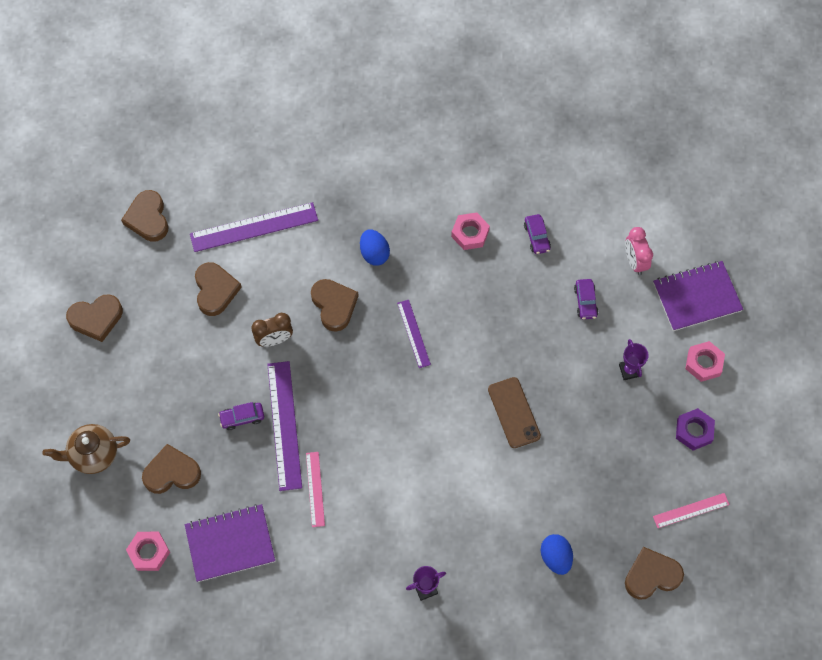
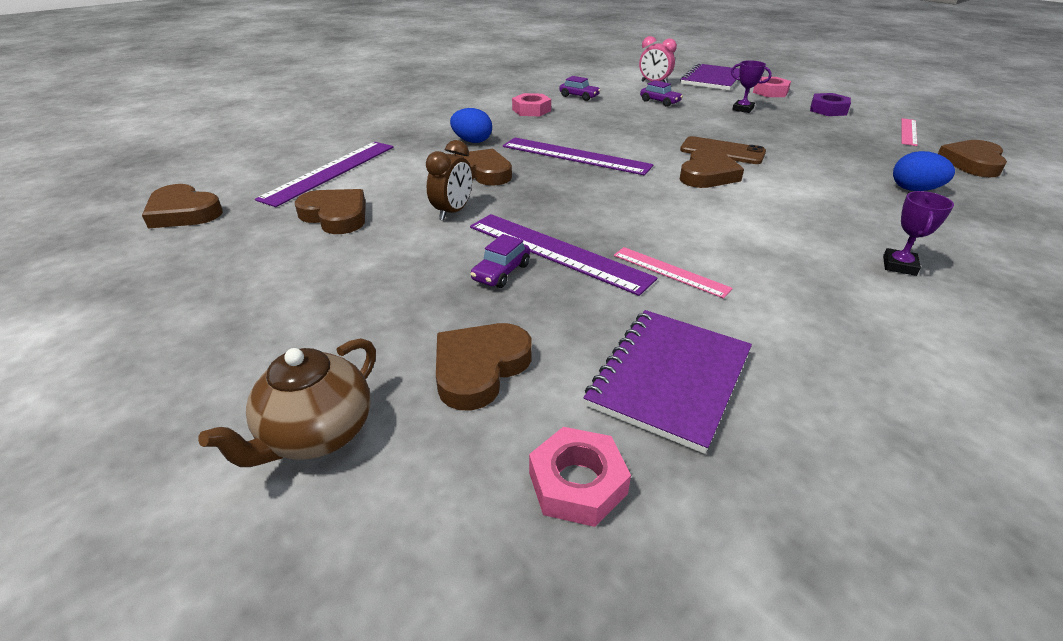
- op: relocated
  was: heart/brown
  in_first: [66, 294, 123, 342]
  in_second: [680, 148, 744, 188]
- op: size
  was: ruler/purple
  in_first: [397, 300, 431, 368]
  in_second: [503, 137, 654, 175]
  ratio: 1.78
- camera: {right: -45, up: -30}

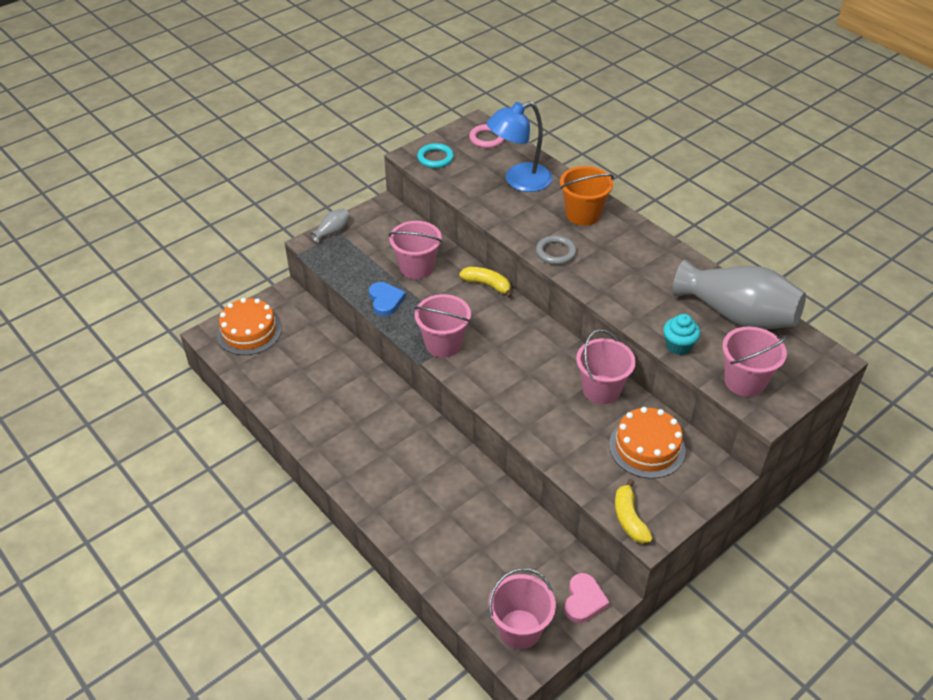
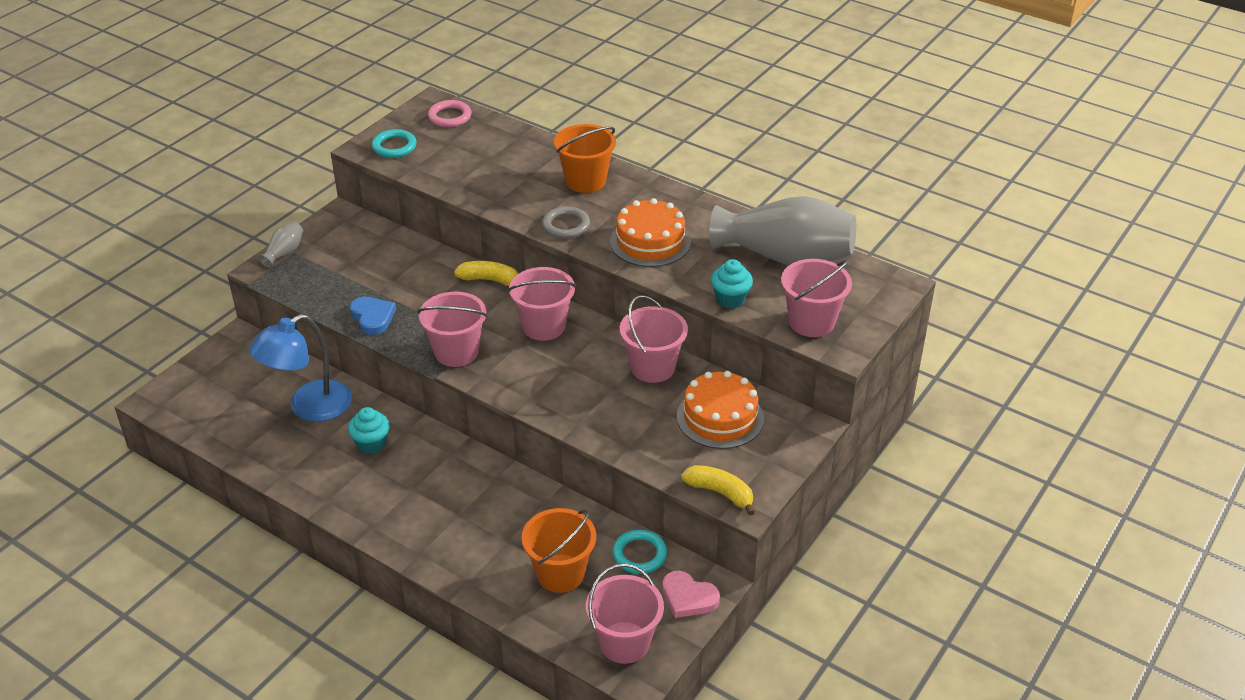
- op: relocated
  was: lamp/blue
  in_first: [487, 101, 552, 192]
  in_second: [249, 314, 352, 422]
- op: relocated
  was: bucket/pink
  in_first: [388, 221, 442, 279]
  in_second: [508, 267, 576, 341]
- op: relocated
  was: cake/orange
  in_first: [217, 298, 282, 355]
  in_second: [610, 198, 691, 267]
- op: spun
  was: banana/yellow
  in_first: [615, 479, 653, 543]
  in_second: [681, 465, 755, 516]
  clockwise: 150
- op: spun
  was: heart/pink
  in_first: [565, 573, 610, 623]
  in_second: [662, 571, 720, 618]
  clockwise: 120
- op: appeared
  now: cupcake/turquoise
  in_second: [348, 407, 390, 454]
- op: appeared
  now: bucket/orange
  in_second: [522, 508, 596, 593]
- op: appeared
  now: ring/turquoise
  in_second: [612, 530, 667, 574]
- camera: {right: -15, up: -5}

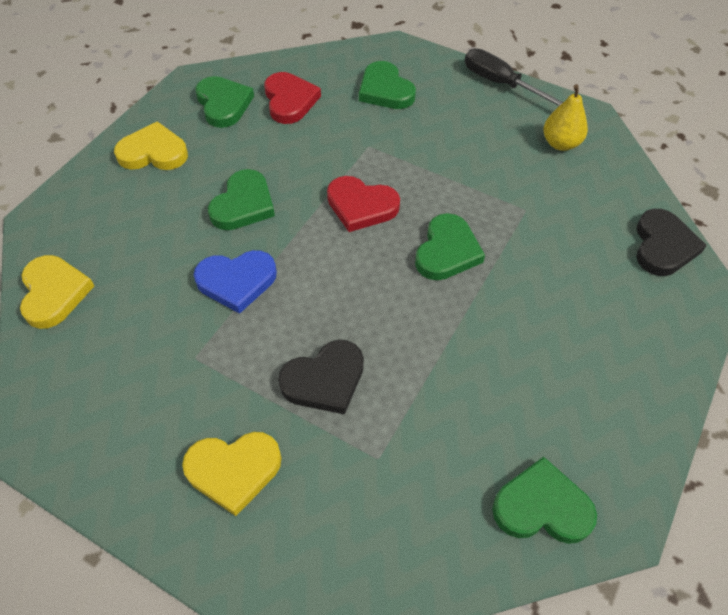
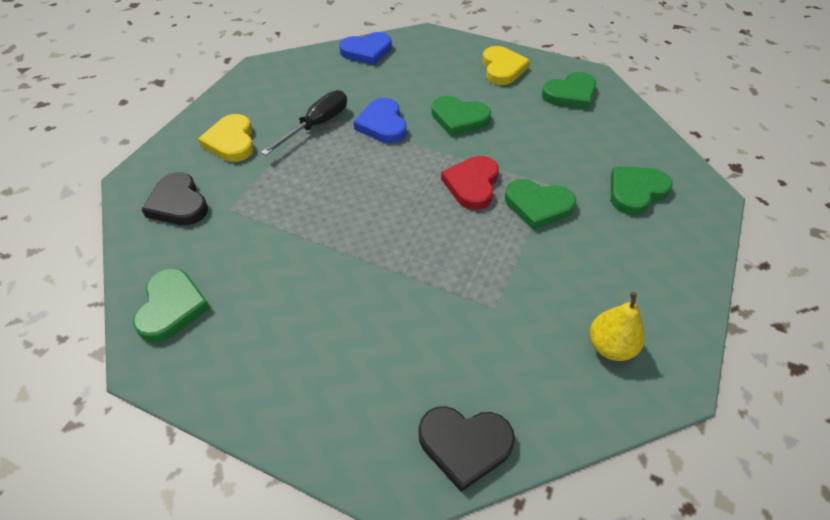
- op: relocated
  was: screwdriver/black
  in_first: [465, 48, 563, 106]
  in_second: [261, 90, 347, 155]
- op: missing
  was: heart/red
  in_first: [264, 72, 321, 124]
- op: relocated
  was: heart/green
  in_first: [415, 213, 485, 280]
  in_second: [505, 179, 576, 230]
- op: colour
  was: heart/yellow
  now: heart/blue
  in_first: [20, 255, 94, 329]
  in_second: [339, 32, 392, 65]
- op: relocated
  was: heart/black
  in_first: [278, 340, 364, 414]
  in_second: [142, 172, 208, 225]
- camera: {right: 85, up: -5}

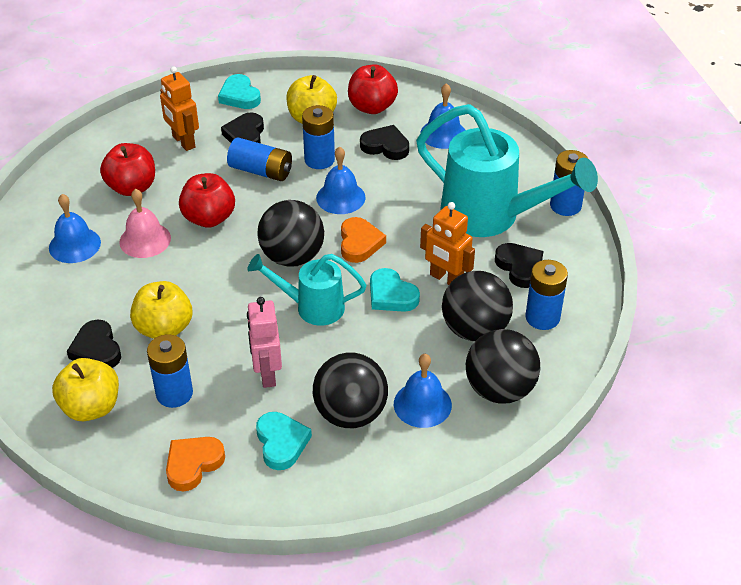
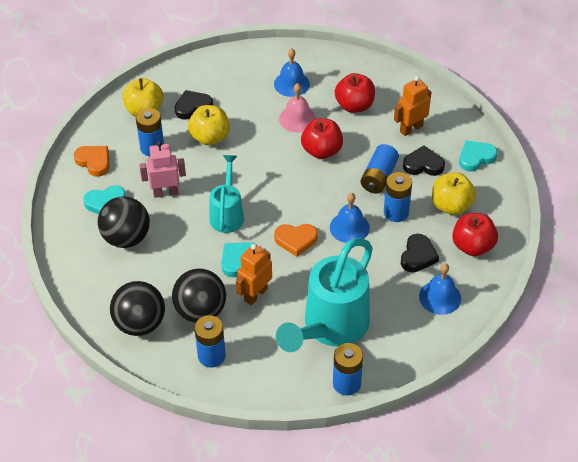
- op: missing
  was: ball/black
  in_first: [257, 200, 324, 267]
- op: missing
  was: heart/black
  in_first: [495, 243, 544, 288]
- op: missing
  was: bell/blue
  in_first: [394, 354, 452, 428]
- camera: {right: 90, up: 5}

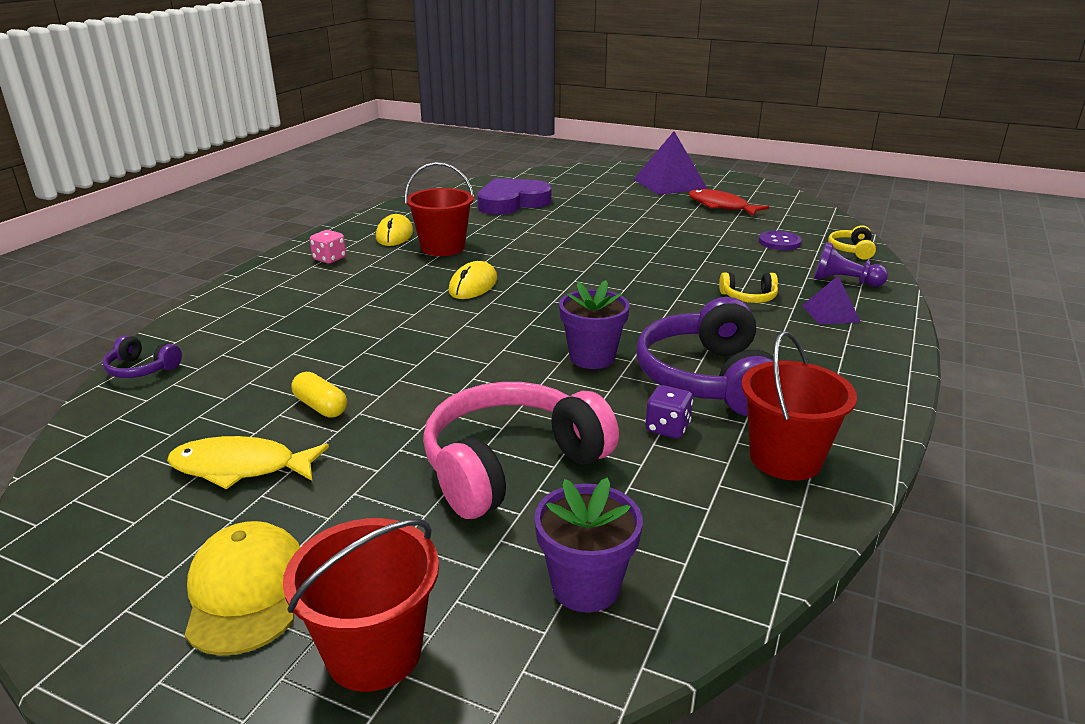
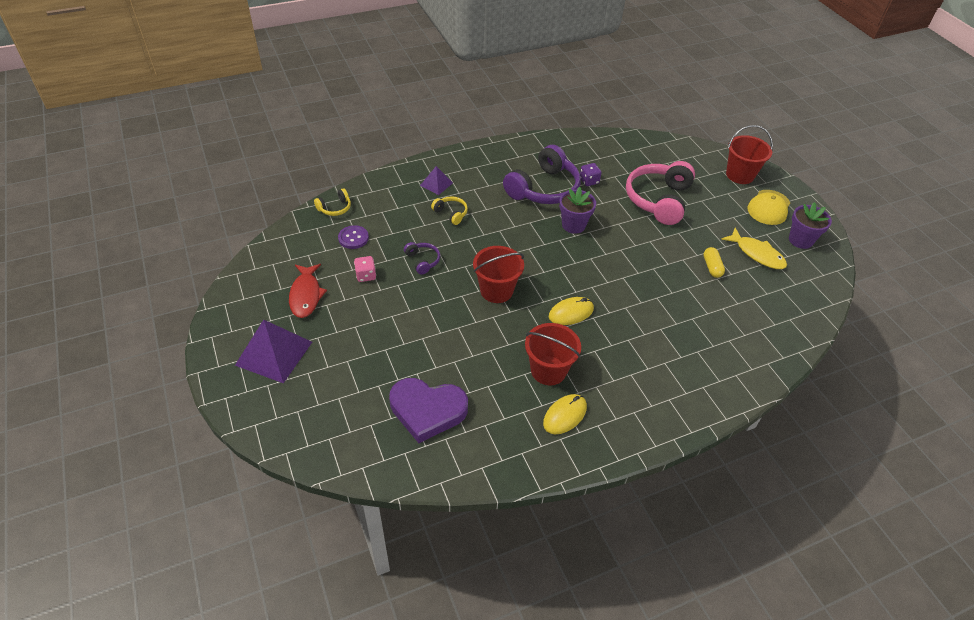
- op: relocated
  was: dice/pink
  in_first: [310, 230, 346, 264]
  in_second: [354, 256, 376, 282]
- op: missing
  was: pawn/purple
  in_first: [814, 242, 888, 287]
- op: relocated
  was: bucket/red
  in_first: [741, 331, 857, 481]
  in_second: [473, 246, 524, 303]
- op: relocated
  was: headphones/purple
  in_first: [102, 335, 182, 378]
  in_second: [404, 242, 440, 275]
- op: spun
  was: headphones/pink
  in_first: [423, 382, 619, 519]
  in_second: [626, 161, 695, 225]
  clockwise: 105
- op: relocated
  was: flower pot/purple
  in_first: [534, 477, 643, 613]
  in_second: [789, 202, 832, 249]
- camera: {right: -140, up: 20}

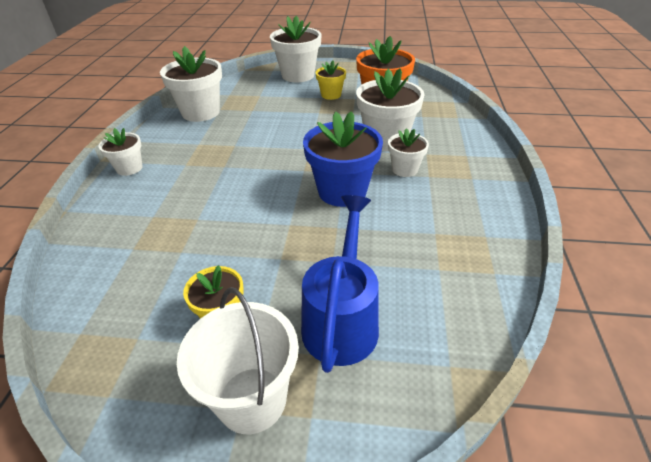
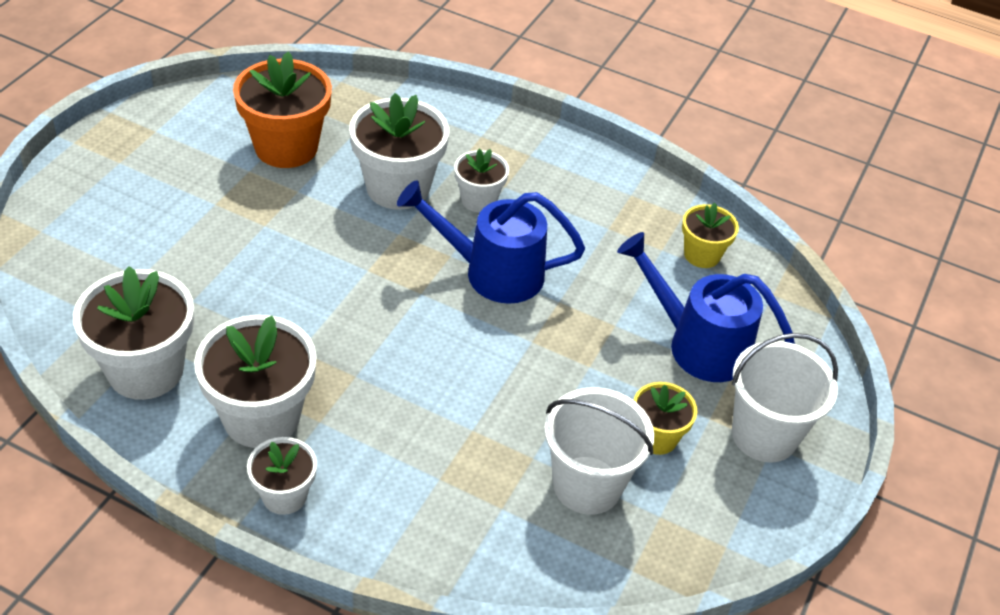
- op: relocated
  was: flower pot/white
  in_first: [270, 16, 322, 82]
  in_second: [194, 315, 317, 448]
- op: relocated
  was: flower pot/yellow
  in_first: [316, 60, 346, 100]
  in_second: [682, 203, 739, 268]
- op: exchanged
  was: flower pot/blue
  now: watering can/blue
  in_first: [303, 111, 383, 207]
  in_second: [397, 180, 585, 304]
- op: appeared
  now: bucket/white
  in_second: [544, 388, 654, 515]
- camera: {right: -75, up: 5}

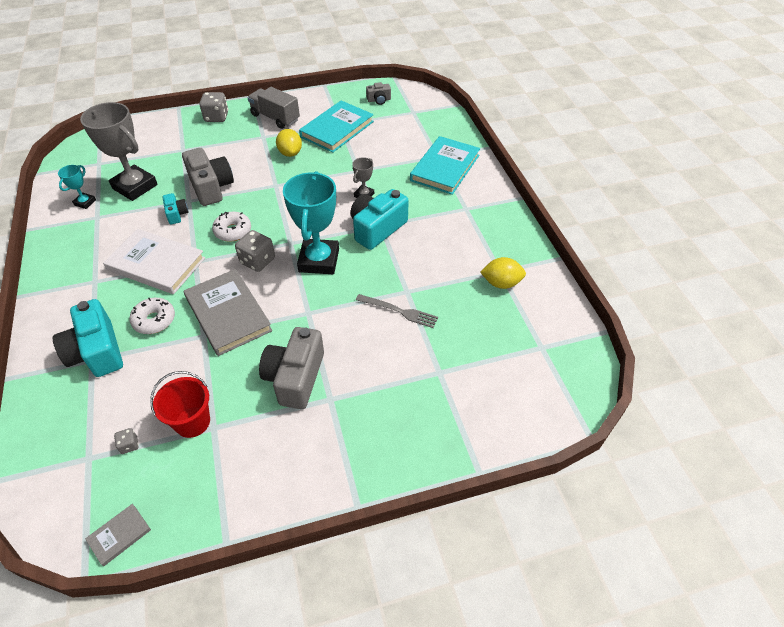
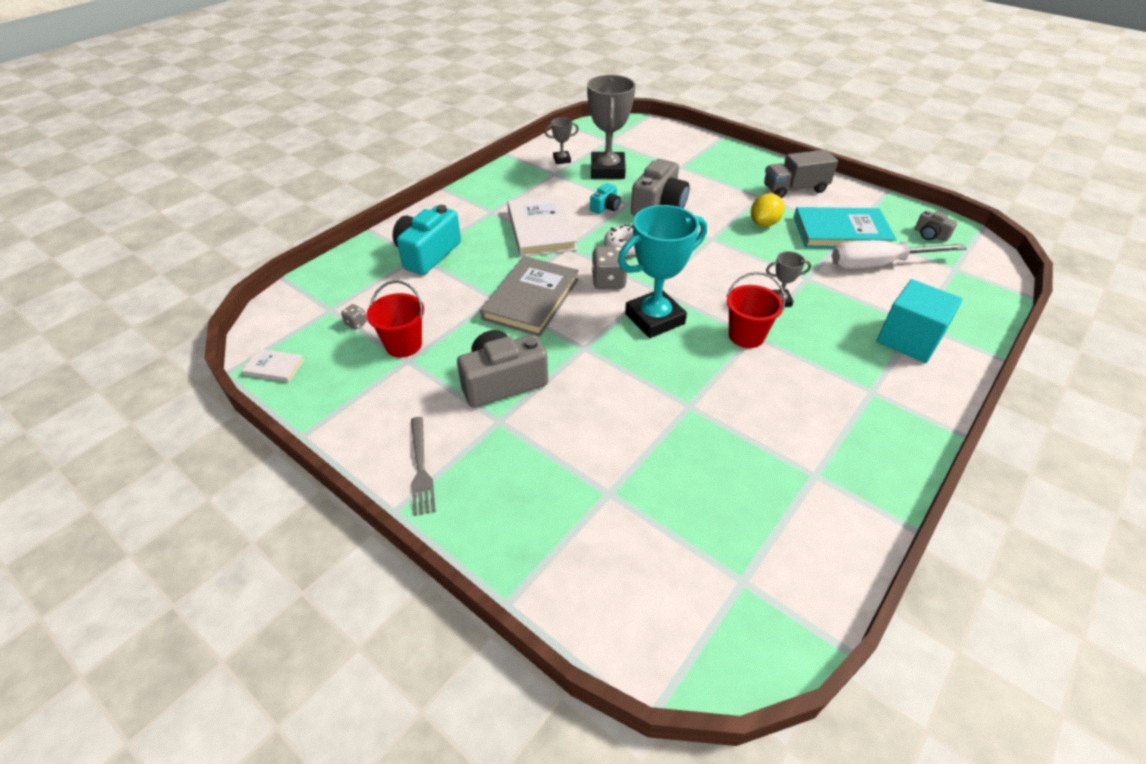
- op: spun
  was: truck/grey
  in_first: [247, 87, 300, 129]
  in_second: [764, 150, 838, 198]
  clockwise: -105
- op: missing
  was: dice/grey
  in_first: [199, 92, 228, 122]
- op: exchanged
  was: book/turquoise
  now: cube/turquoise
  in_first: [410, 136, 480, 195]
  in_second: [876, 279, 963, 363]
- op: colour
  was: trophy/turquoise
  now: trophy/grey
  in_first: [58, 165, 96, 209]
  in_second: [544, 118, 579, 164]
- op: exchanged
  was: camera/turquoise
  now: bucket/red
  in_first: [350, 189, 409, 250]
  in_second: [726, 272, 785, 348]
- op: missing
  was: lemon/yellow
  in_first: [480, 257, 526, 289]
- op: relocated
  was: fork/grey
  in_first: [356, 294, 438, 328]
  in_second: [411, 417, 436, 516]
- op: missing
  was: donut/white
  in_first: [129, 297, 175, 334]
- op: colour
  was: book/grey
  now: book/white
  in_first: [85, 504, 151, 566]
  in_second: [242, 349, 304, 382]
- op: appeared
  now: screwdriver/white
  in_second: [832, 240, 967, 269]
- camera: {right: 55, up: -5}

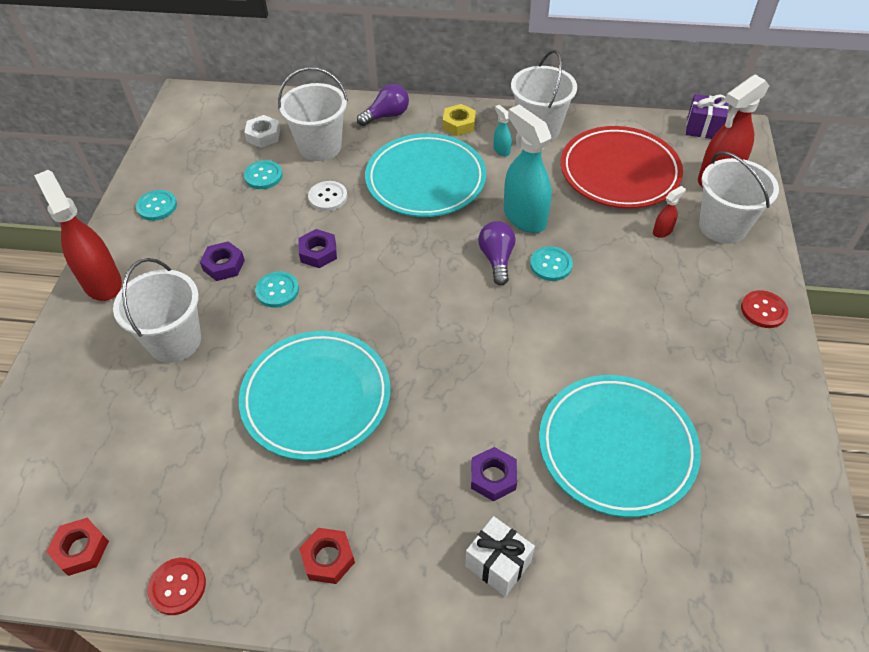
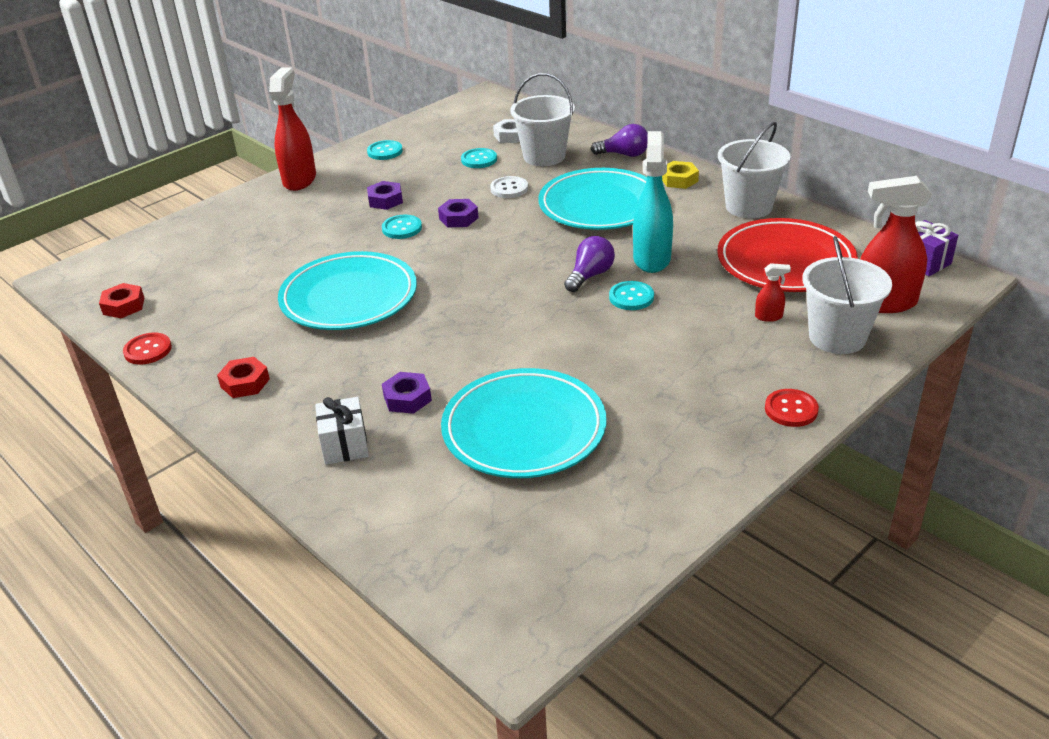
- op: missing
  was: spray bottle/turquoise
  in_first: [493, 105, 512, 156]
- op: missing
  was: bucket/white
  in_first: [113, 258, 201, 363]
- camera: {right: 40, up: -15}

